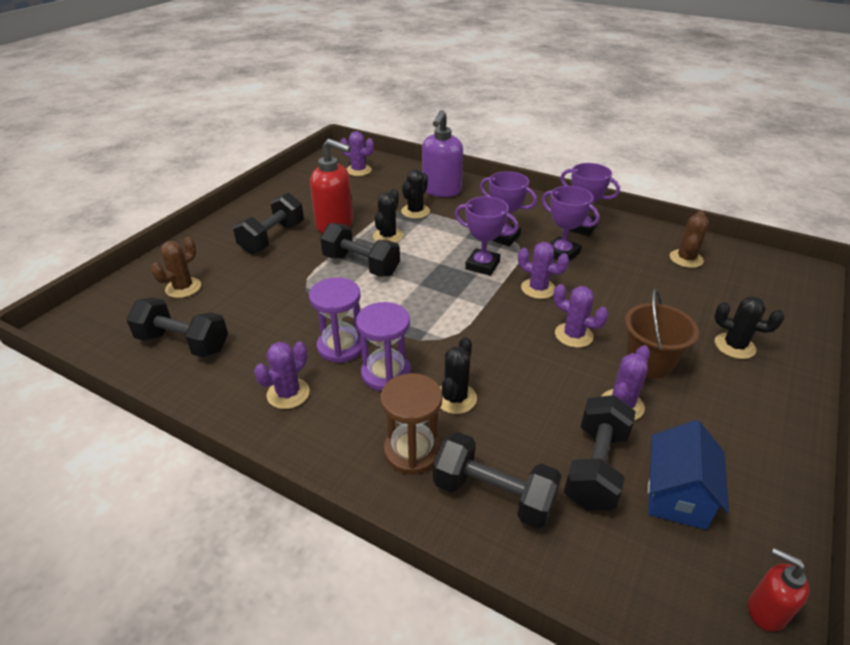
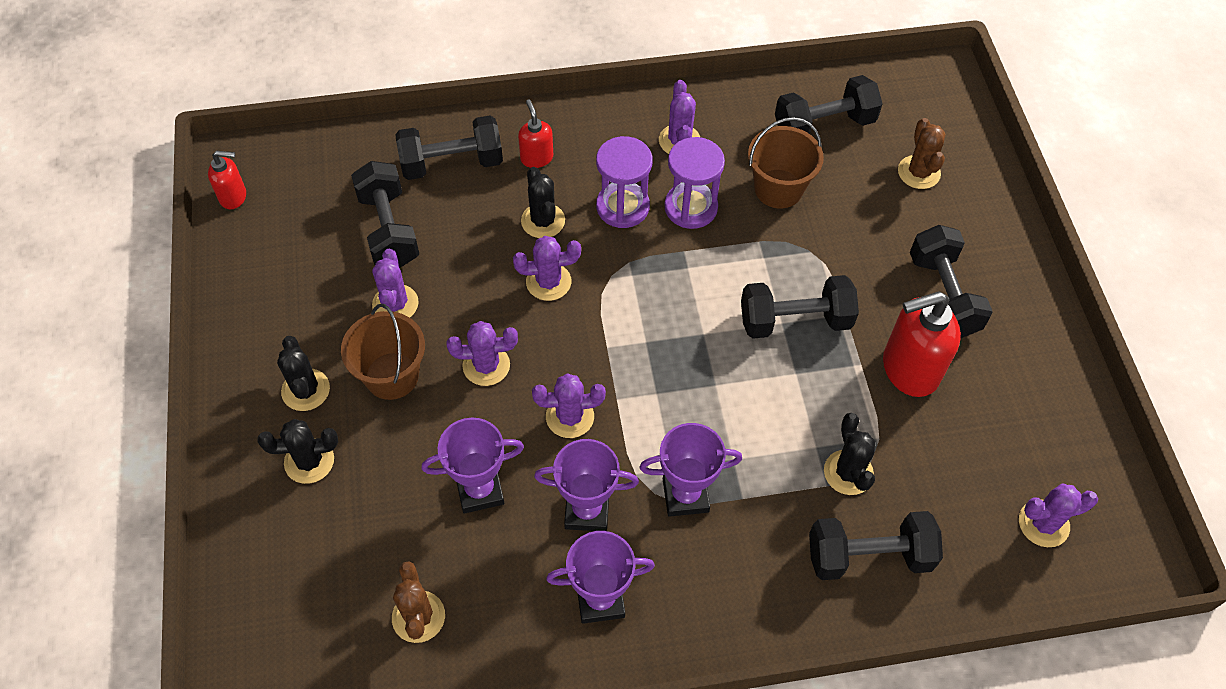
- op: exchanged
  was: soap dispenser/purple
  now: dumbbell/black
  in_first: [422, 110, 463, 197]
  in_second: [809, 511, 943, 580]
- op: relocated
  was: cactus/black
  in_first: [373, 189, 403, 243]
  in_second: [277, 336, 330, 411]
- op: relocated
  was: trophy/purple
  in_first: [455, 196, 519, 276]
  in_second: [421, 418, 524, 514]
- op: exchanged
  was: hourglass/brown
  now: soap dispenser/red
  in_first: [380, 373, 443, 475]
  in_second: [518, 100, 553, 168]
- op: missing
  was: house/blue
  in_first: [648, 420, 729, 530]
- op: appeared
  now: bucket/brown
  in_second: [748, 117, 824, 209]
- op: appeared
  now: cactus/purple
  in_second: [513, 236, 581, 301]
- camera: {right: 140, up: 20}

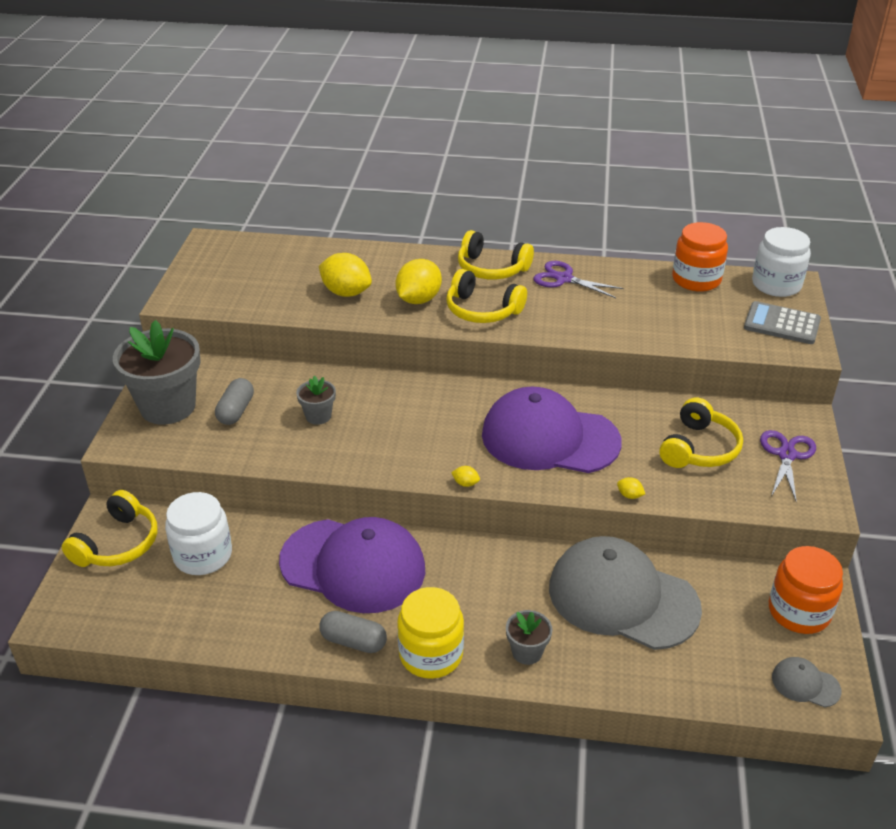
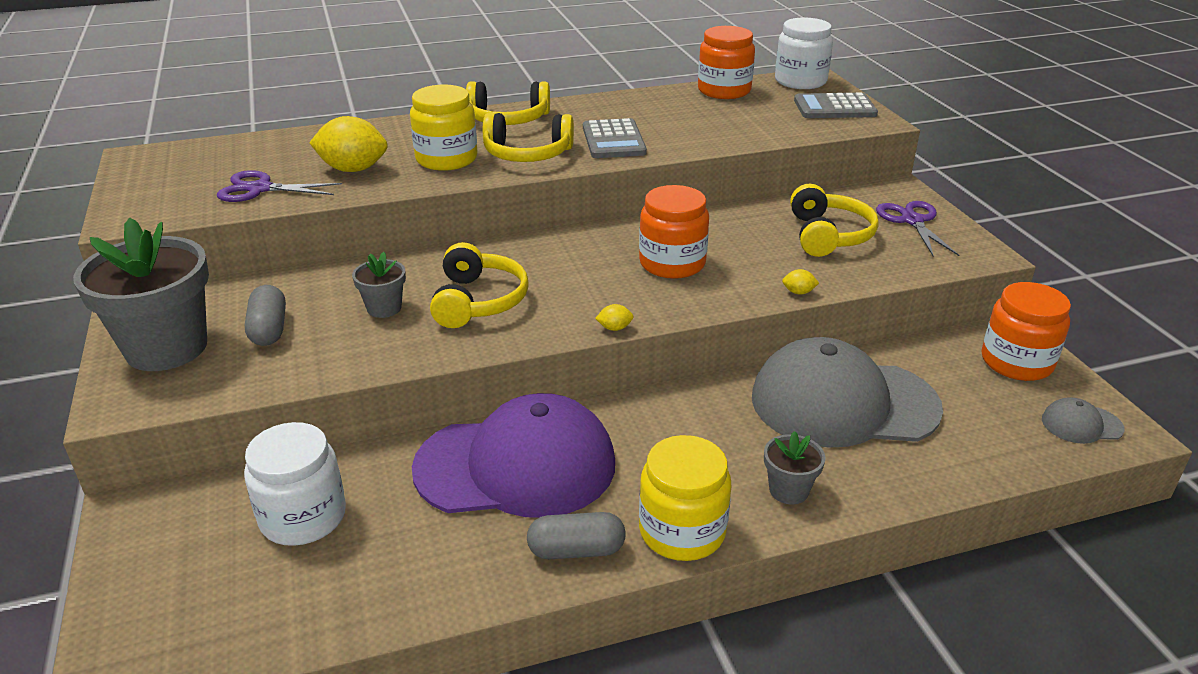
- op: exchanged
  was: lemon/yellow
  now: jar/yellow
  in_first: [396, 259, 442, 304]
  in_second: [410, 85, 477, 171]
- op: relocated
  was: scissors/purple
  in_first: [533, 261, 624, 298]
  in_second: [217, 170, 342, 202]
- op: exchanged
  was: cap/purple
  now: jar/orange
  in_first: [482, 387, 621, 473]
  in_second: [639, 185, 709, 279]
- op: relocated
  was: headphones/yellow
  in_first: [62, 490, 157, 567]
  in_second: [430, 242, 529, 328]
- op: appeared
  now: calculator/grey
  in_second: [583, 118, 647, 158]
- camera: {right: -25, up: -5}

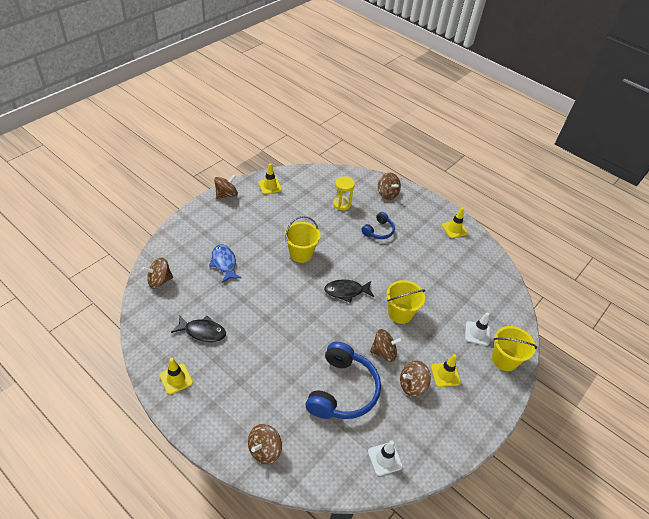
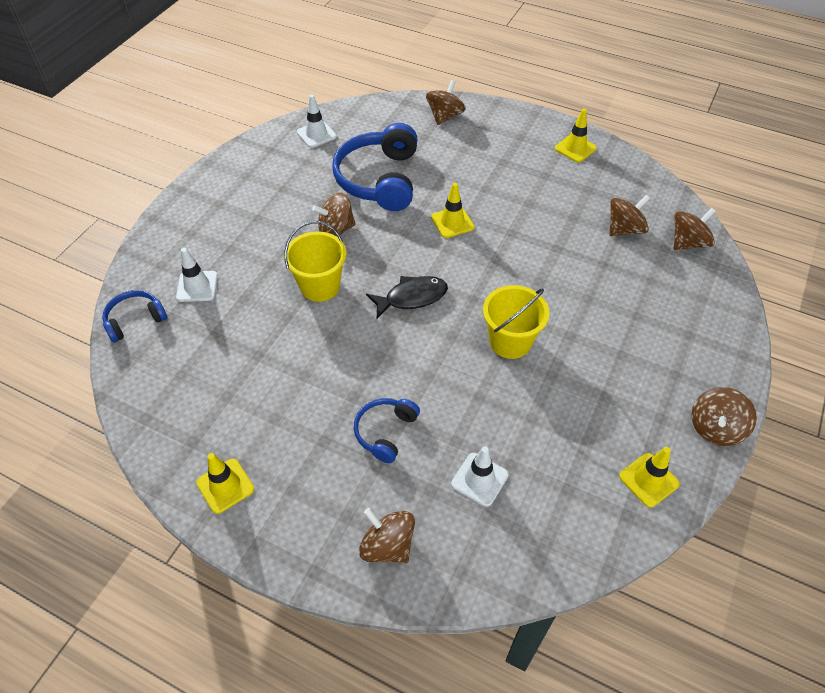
- op: exchanged
  was: hourglass/yellow
  now: traffic cone/white
  in_first: [333, 176, 355, 210]
  in_second: [451, 446, 509, 507]
- op: missing
  was: fish/blue
  in_first: [209, 244, 241, 283]
- op: missing
  was: fish/black
  in_first: [171, 315, 226, 342]
- op: missing
  was: bucket/yellow
  in_first: [492, 326, 537, 371]
- op: relocated
  was: traffic cone/yellow
  in_first: [431, 354, 461, 387]
  in_second: [431, 183, 475, 238]
- op: relocated
  was: spinning top/brown
  in_first: [400, 361, 431, 397]
  in_second: [609, 195, 650, 236]
- op: appeared
  now: headphones/blue
  in_second: [102, 290, 167, 343]
- camera: {right: 170, up: 5}

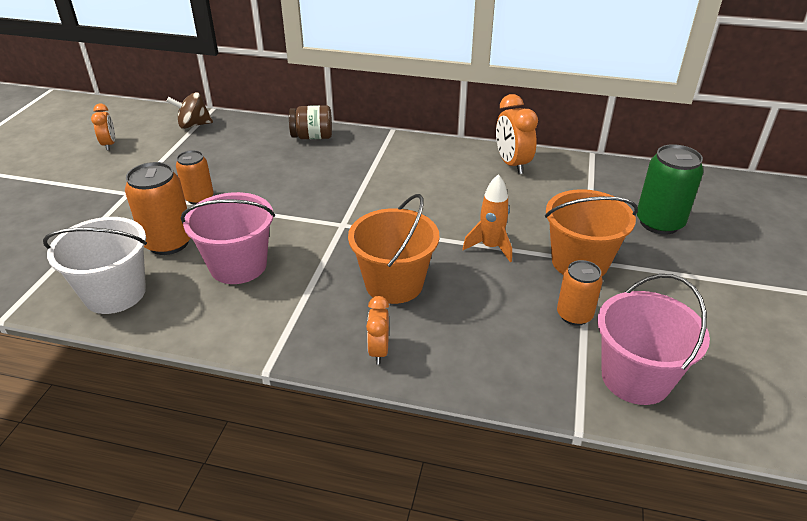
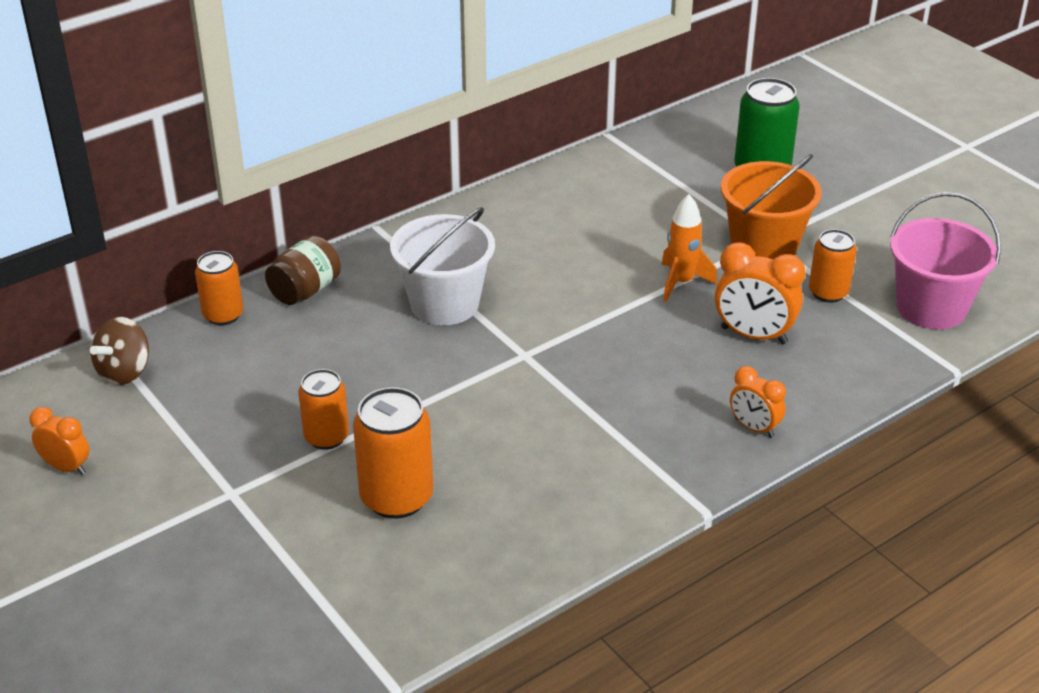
- op: relocated
  was: clock/orange
  in_first: [496, 94, 538, 174]
  in_second: [715, 242, 806, 344]
- op: missing
  was: bucket/pink
  in_first: [181, 192, 275, 284]
- op: missing
  was: bucket/orange
  in_first: [348, 194, 439, 304]
- op: relocated
  was: bucket/white
  in_first: [43, 217, 147, 314]
  in_second: [390, 207, 495, 325]
- op: appeared
  now: can/orange
  in_second: [195, 251, 243, 325]
- camera: {right: -50, up: 0}

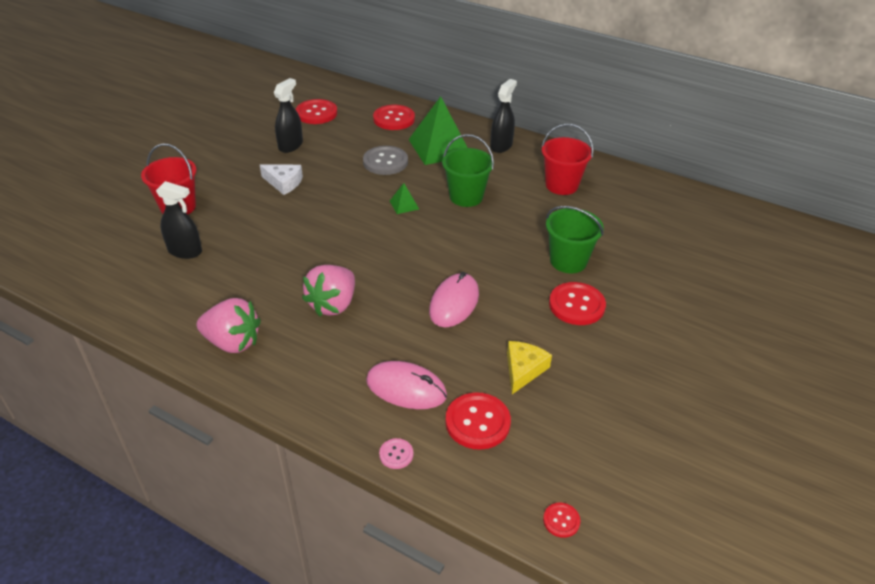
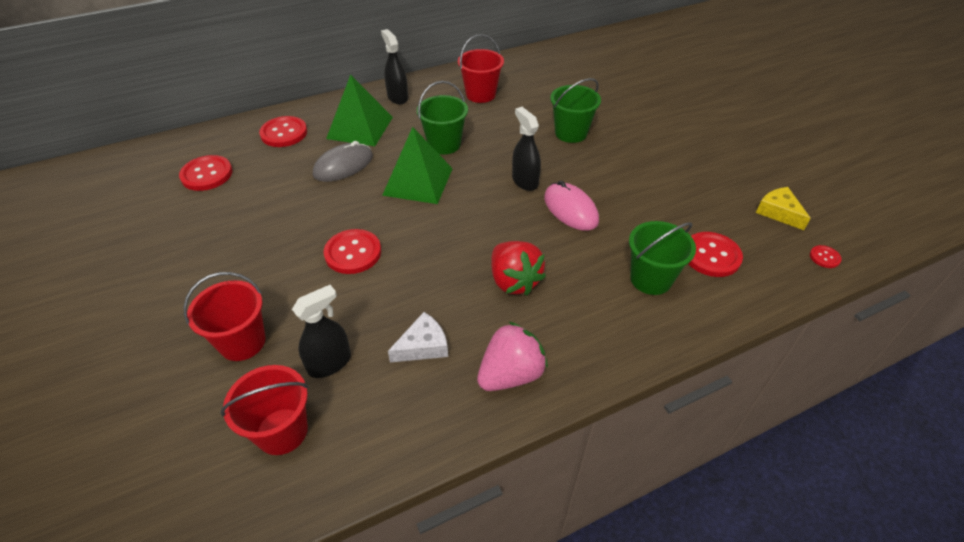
- op: relocated
  was: spray bottle/black
  in_first: [274, 78, 303, 153]
  in_second: [512, 107, 541, 191]
- op: exchanged
  was: button/grey
  now: mouse/grey
  in_first: [363, 146, 408, 175]
  in_second: [313, 141, 373, 182]
- op: relocated
  was: cheese/white
  in_first: [260, 164, 303, 195]
  in_second: [388, 312, 448, 362]
- op: size
  was: pyramid/green
  in_first: [390, 183, 419, 214]
  in_second: [382, 127, 453, 204]
  ratio: 2.31
- op: colour
  was: strawberry/pink
  now: strawberry/red
  in_first: [302, 265, 355, 316]
  in_second: [491, 241, 546, 295]
- op: relocated
  was: button/red
  in_first: [549, 282, 606, 325]
  in_second: [324, 229, 381, 274]
- op: relocated
  was: cheese/yellow
  in_first: [507, 341, 552, 394]
  in_second: [756, 187, 811, 230]
- op: exchanged
  was: mouse/pink
  now: bucket/green
  in_first: [366, 361, 447, 409]
  in_second: [629, 221, 696, 295]
- op: missing
  was: button/pink
  in_first: [379, 438, 413, 469]
- op: appeared
  now: bucket/red
  in_second: [220, 365, 308, 455]
- camera: {right: -55, up: 5}

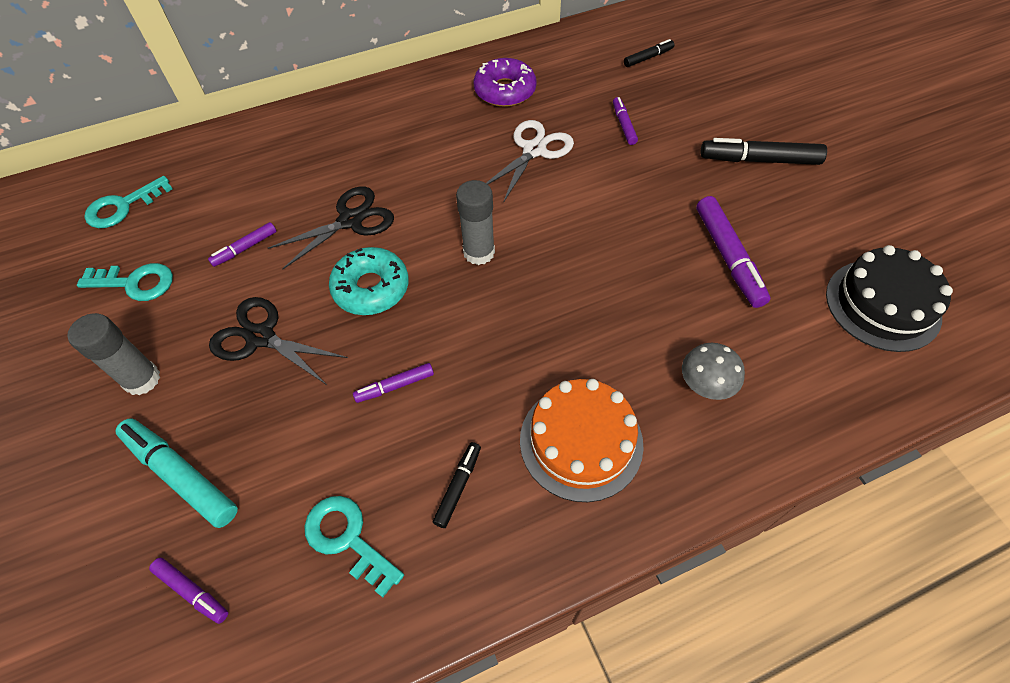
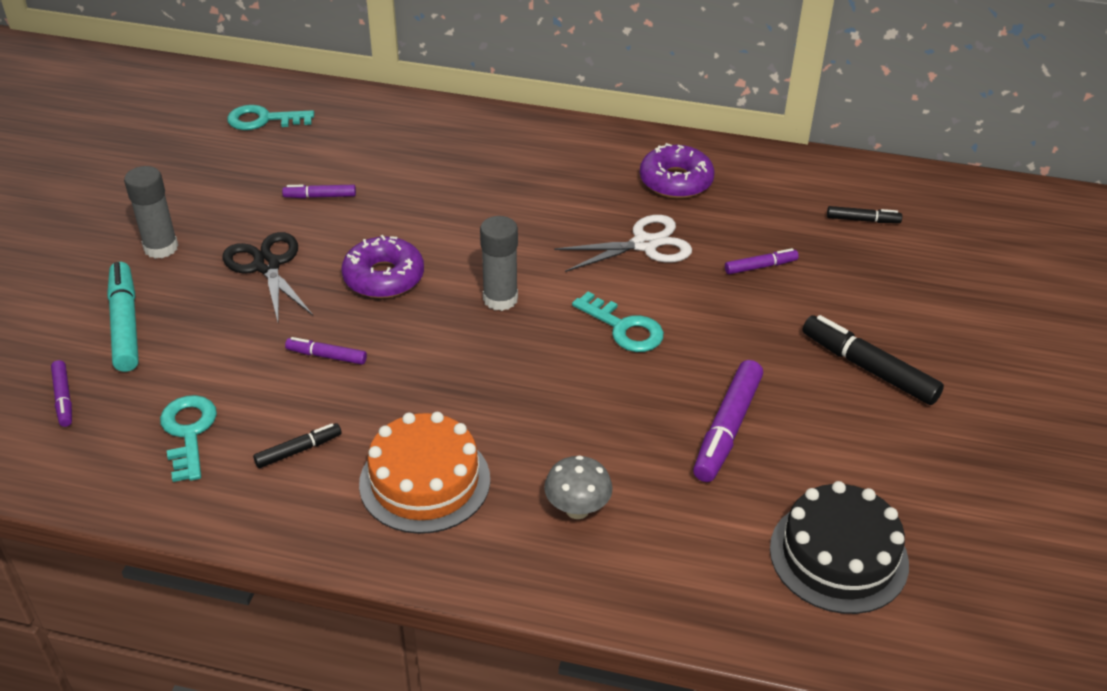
- op: spun
  was: marker/purple
  in_first: [613, 97, 638, 145]
  in_second: [725, 248, 799, 274]
  clockwise: 45
- op: missing
  was: scissors/black
  in_first: [268, 187, 394, 270]
- op: colour
  was: donut/turquoise
  now: donut/purple
  in_first: [329, 247, 409, 315]
  in_second: [341, 235, 424, 298]
- op: relocated
  was: key/turquoise
  in_first: [77, 263, 173, 301]
  in_second: [572, 291, 664, 352]
- camera: {right: 35, up: -15}

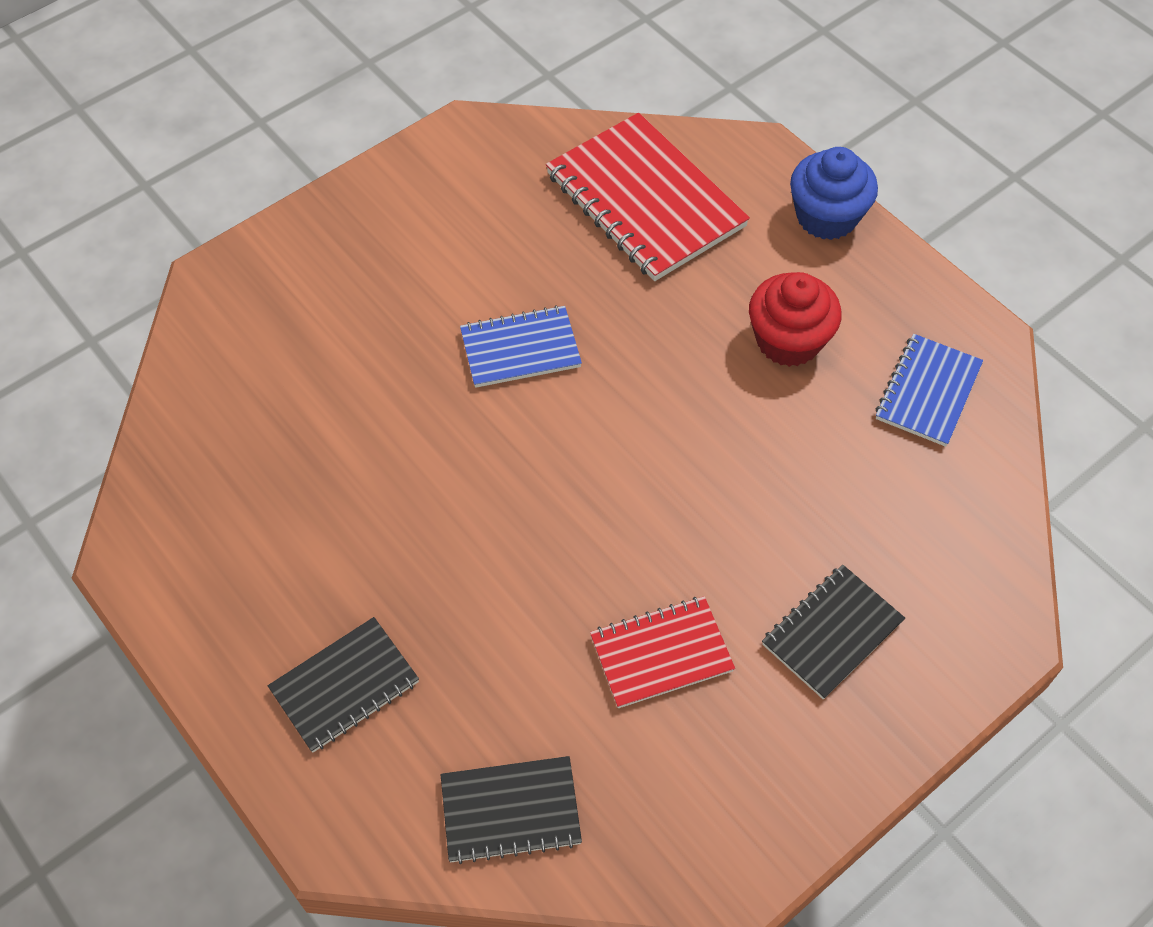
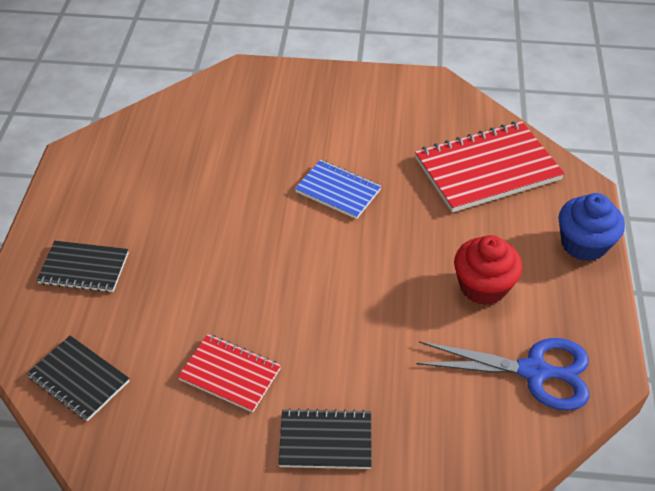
- op: spun
  was: notebook/red
  in_first: [546, 113, 750, 281]
  in_second: [415, 121, 565, 213]
  clockwise: 60
- op: exchanged
  was: notebook/blue
  now: scissors/blue
  in_first: [876, 334, 983, 447]
  in_second: [416, 338, 590, 411]
- camera: {right: 45, up: -10}

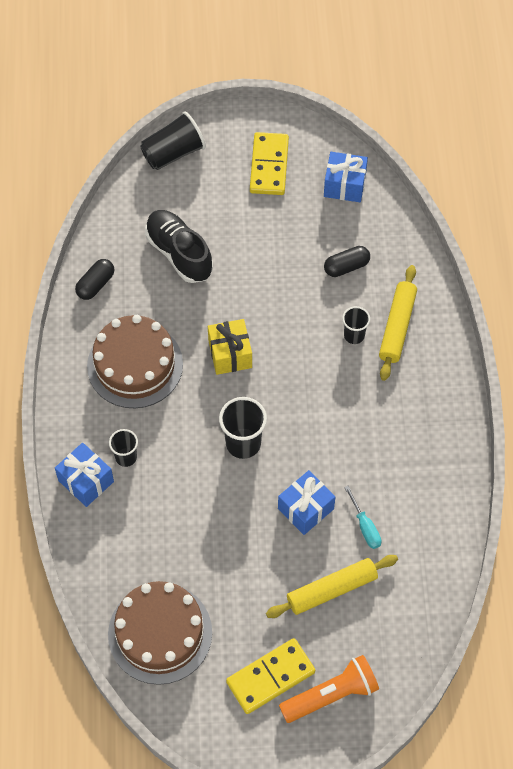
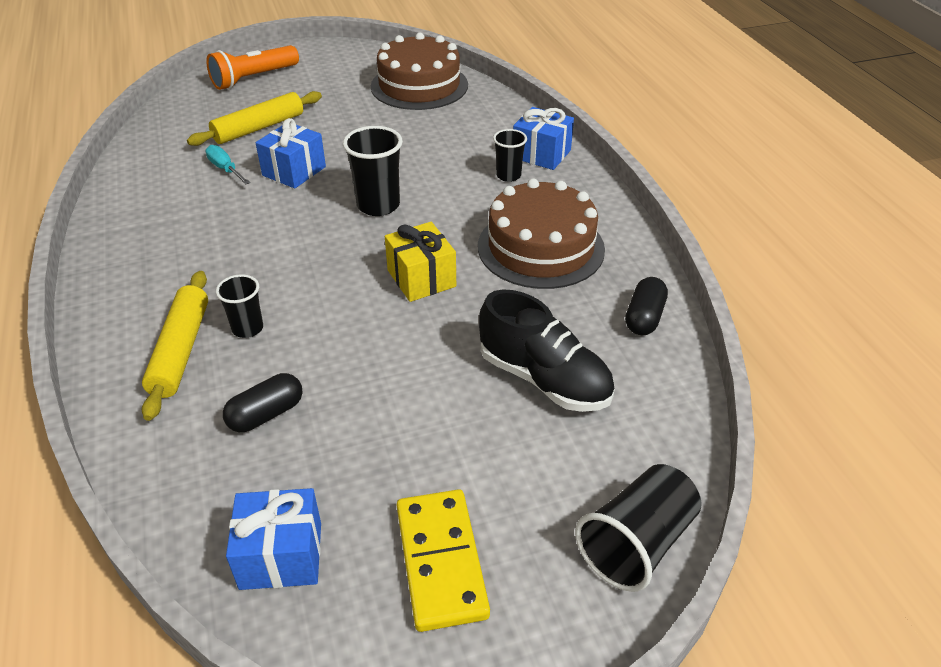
- op: missing
  was: domino/yellow
  in_first: [226, 638, 315, 714]
- camera: {right: 165, up: -20}

